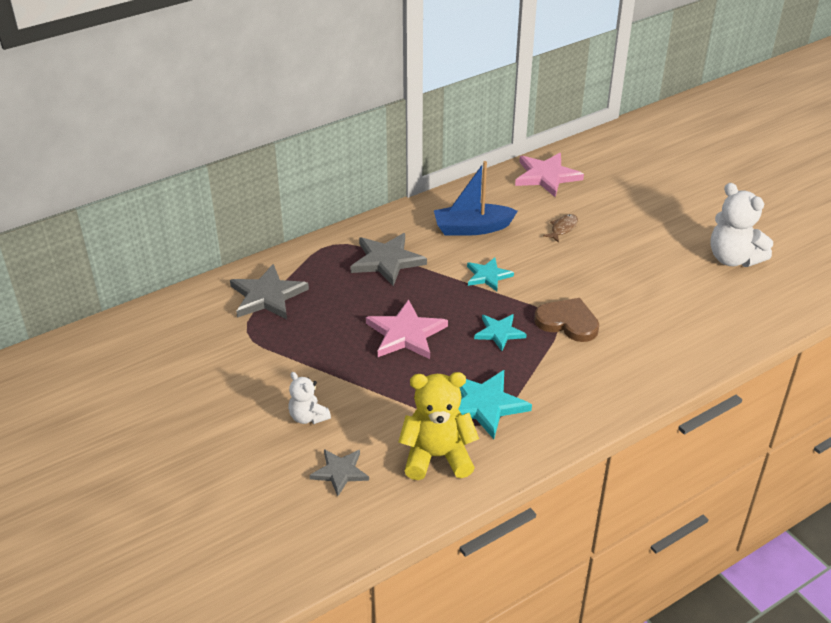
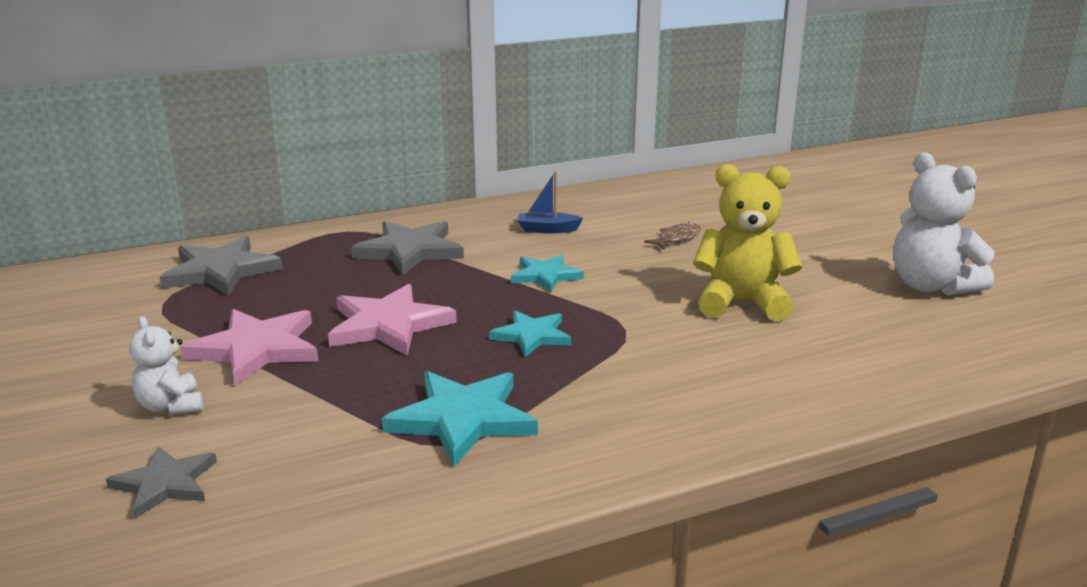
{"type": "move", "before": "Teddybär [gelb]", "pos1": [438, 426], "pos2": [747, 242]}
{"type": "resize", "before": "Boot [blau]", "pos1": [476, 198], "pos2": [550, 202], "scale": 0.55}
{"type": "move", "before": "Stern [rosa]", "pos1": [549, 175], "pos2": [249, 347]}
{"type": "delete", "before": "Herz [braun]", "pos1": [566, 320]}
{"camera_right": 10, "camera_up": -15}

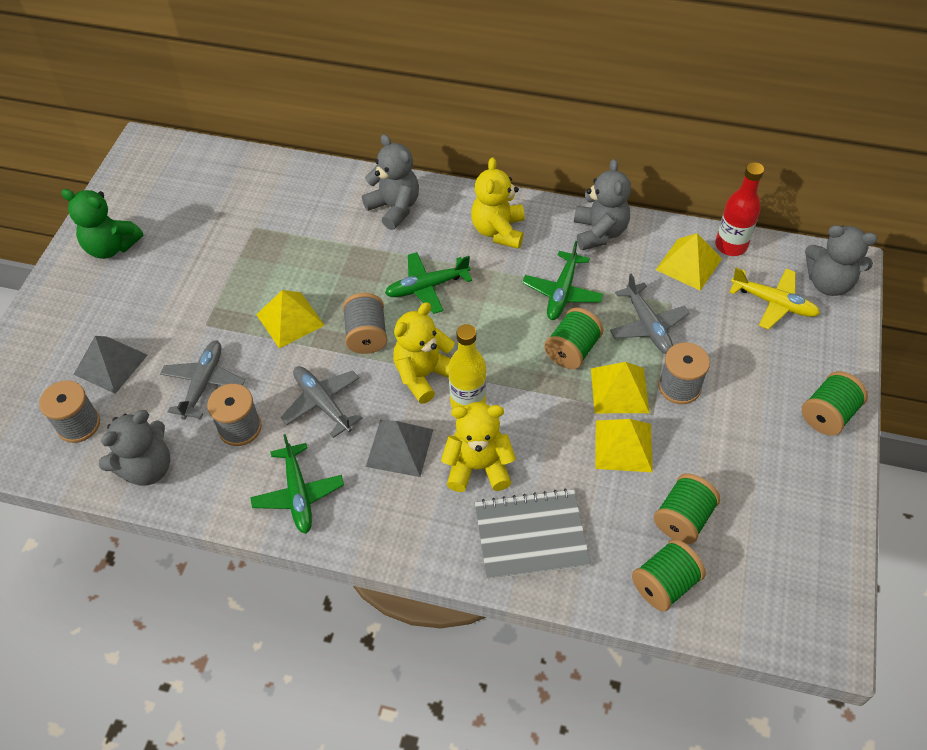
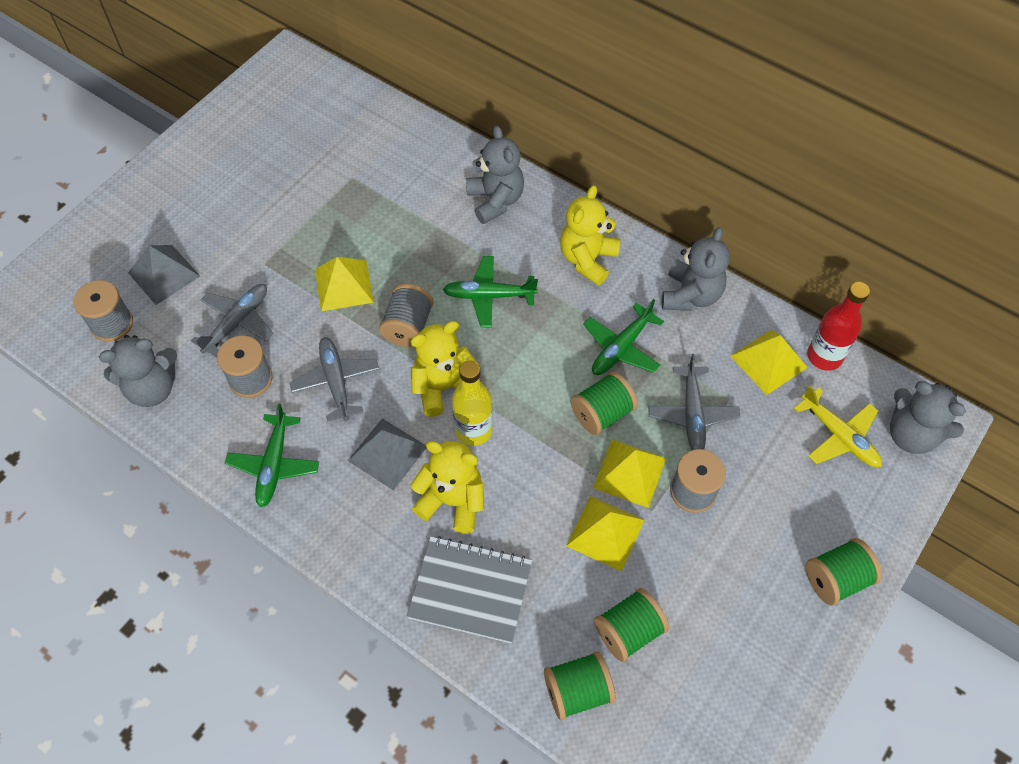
{"type": "delete", "before": "Teddybär [grün]", "pos1": [102, 224]}
{"camera_right": 20, "camera_up": 5}

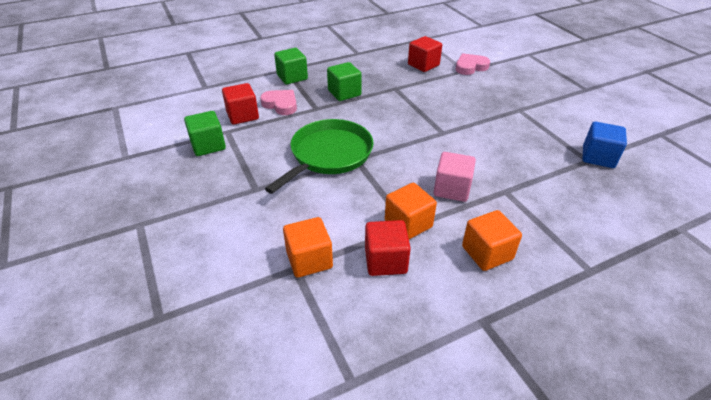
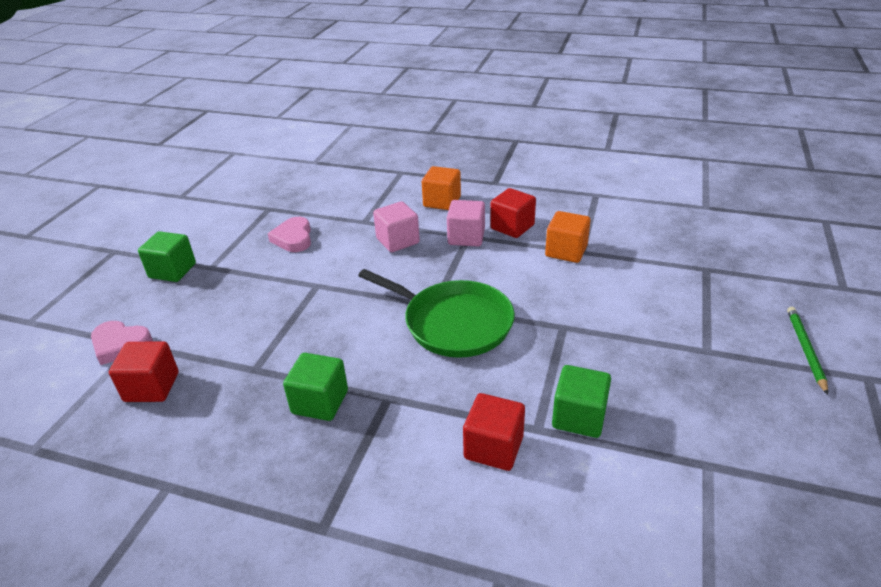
{"type": "move", "before": "Herz [rosa]", "pos1": [278, 102], "pos2": [289, 234]}
{"type": "rotate", "before": "Pfanne [grün]", "pos1": [319, 156], "pos2": [436, 313], "turn": -135}
{"type": "move", "before": "Kubus [grün]", "pos1": [291, 66], "pos2": [167, 256]}
{"type": "recolor", "before": "Kubus [orange]", "after": "Kubus [rosa]", "pos1": [411, 211], "pos2": [466, 223]}
{"type": "delete", "before": "Kubus [blau]", "pos1": [605, 145]}
{"type": "insert", "after": "Bleistift [grün]", "pos2": [807, 351]}
{"camera_right": -135, "camera_up": -5}

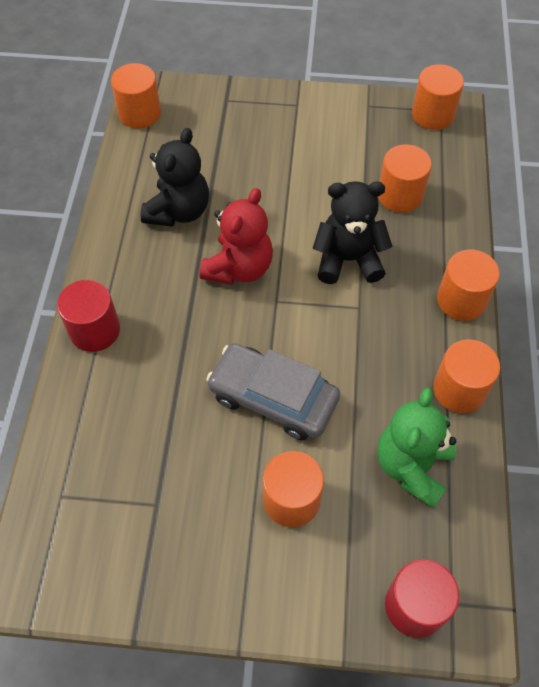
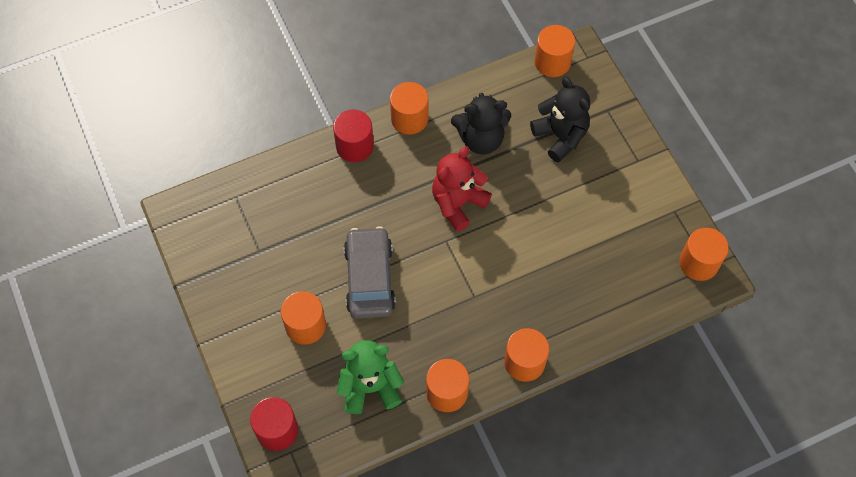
{"type": "rotate", "before": "Teddybär [rot]", "pos1": [236, 236], "pos2": [462, 189], "turn": 135}
{"type": "move", "before": "Teddybär [schwarz]", "pos1": [353, 232], "pos2": [560, 120]}
{"type": "move", "before": "Vollzylinder [orange]", "pos1": [405, 178], "pos2": [409, 108]}
{"camera_right": 60, "camera_up": 5}

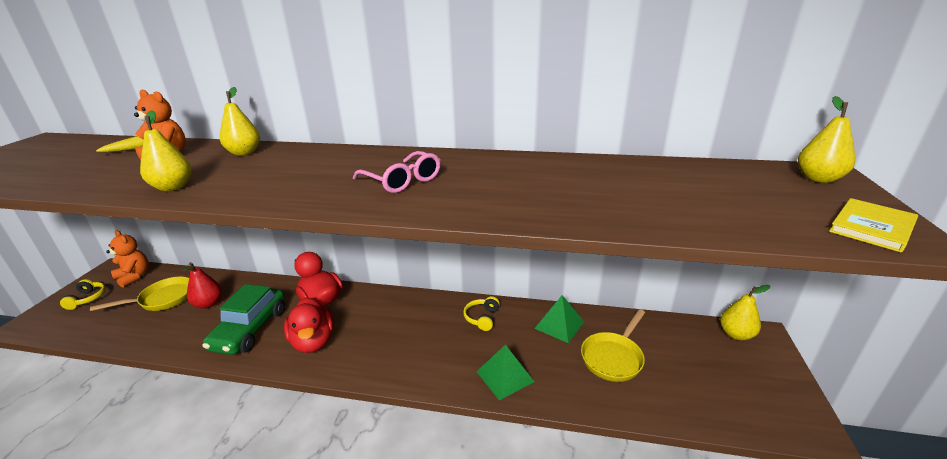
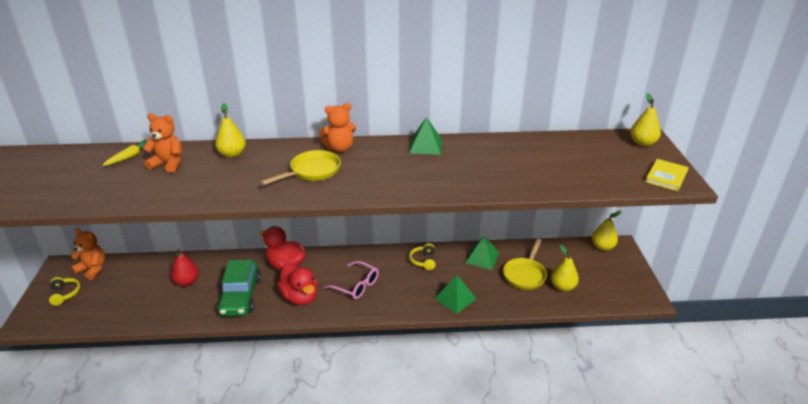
{"type": "move", "before": "Pfanne [gelb]", "pos1": [139, 293], "pos2": [300, 167]}
{"type": "move", "before": "Birne [gelb]", "pos1": [166, 150], "pos2": [565, 268]}
{"type": "move", "before": "Brille [rosa]", "pos1": [396, 172], "pos2": [351, 280]}
{"type": "insert", "after": "Teddybär [orange]", "pos2": [337, 127]}
{"type": "insert", "after": "Pyramide [grün]", "pos2": [425, 136]}
{"camera_right": -15, "camera_up": 5}

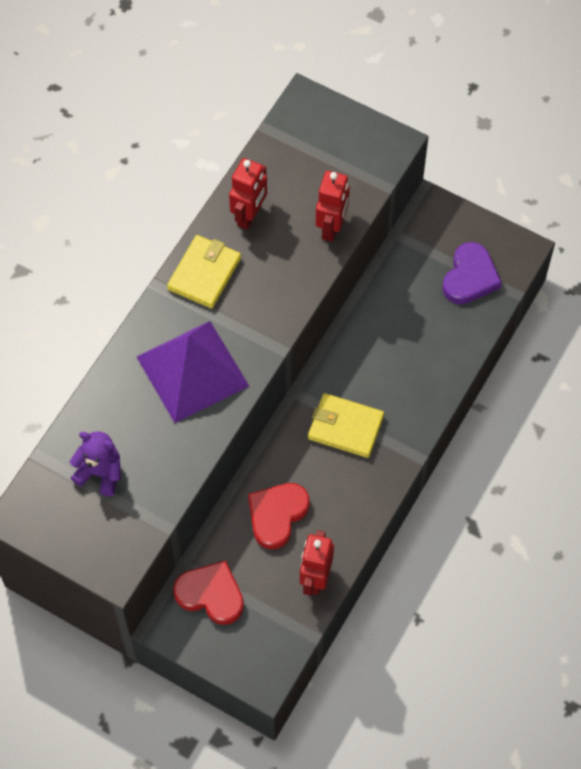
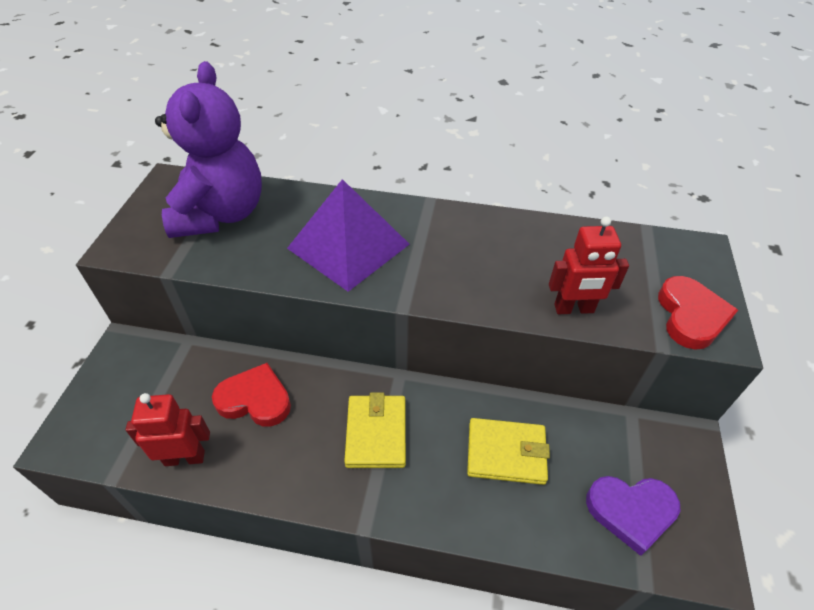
{"type": "resize", "before": "Teddybär [lila]", "pos1": [95, 463], "pos2": [208, 149], "scale": 2.05}
{"type": "move", "before": "Geldbörse [gelb]", "pos1": [204, 272], "pos2": [508, 451]}
{"type": "move", "before": "Herz [rot]", "pos1": [208, 592], "pos2": [698, 313]}
{"type": "delete", "before": "Roboter [rot]", "pos1": [248, 194]}
{"camera_right": 70, "camera_up": -15}

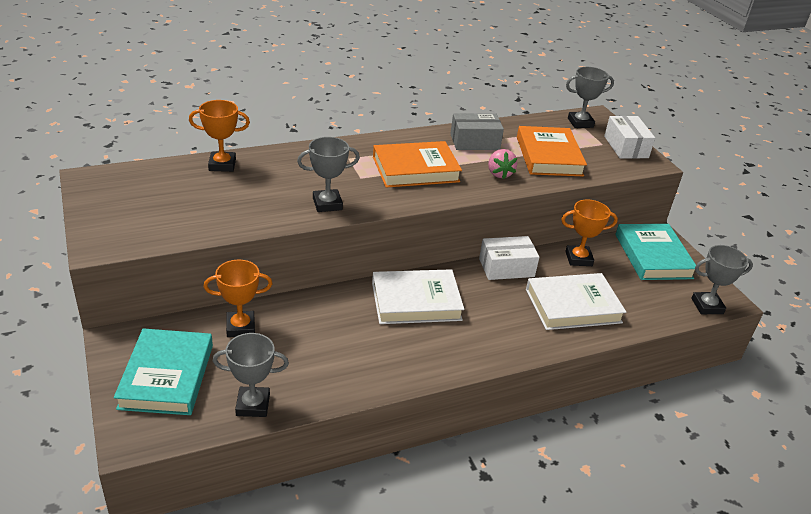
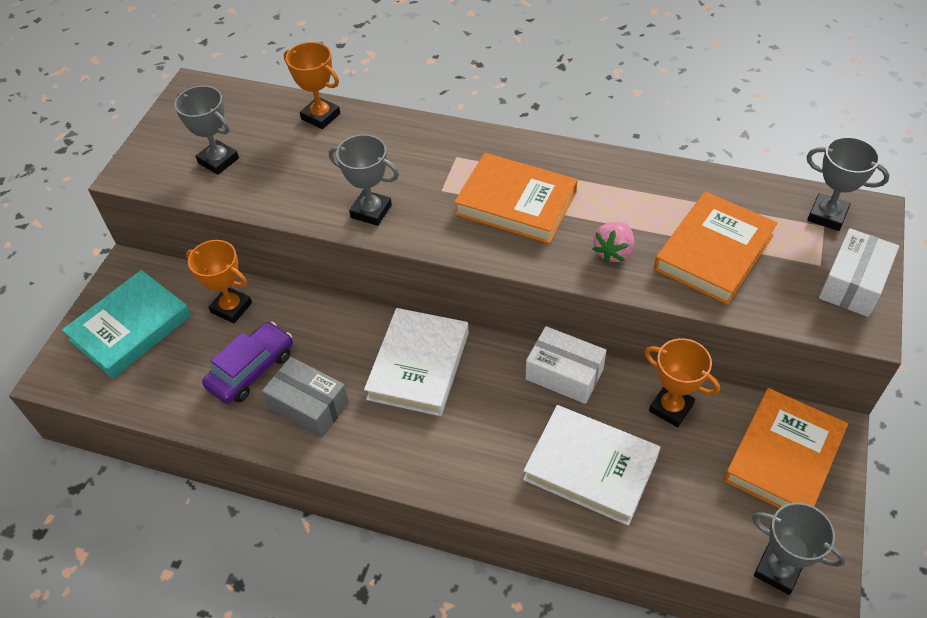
{"type": "move", "before": "Pokal [grau]", "pos1": [251, 375], "pos2": [206, 130]}
{"type": "rotate", "before": "Buch [weiß]", "pos1": [418, 296], "pos2": [416, 362], "turn": 75}
{"type": "move", "before": "Schachtel [grau]", "pos1": [477, 131], "pos2": [305, 397]}
{"type": "recolor", "before": "Buch [türkis]", "after": "Buch [orange]", "pos1": [656, 252], "pos2": [786, 448]}
{"type": "insert", "after": "Auto [lila]", "pos2": [247, 363]}
{"camera_right": 45, "camera_up": 15}

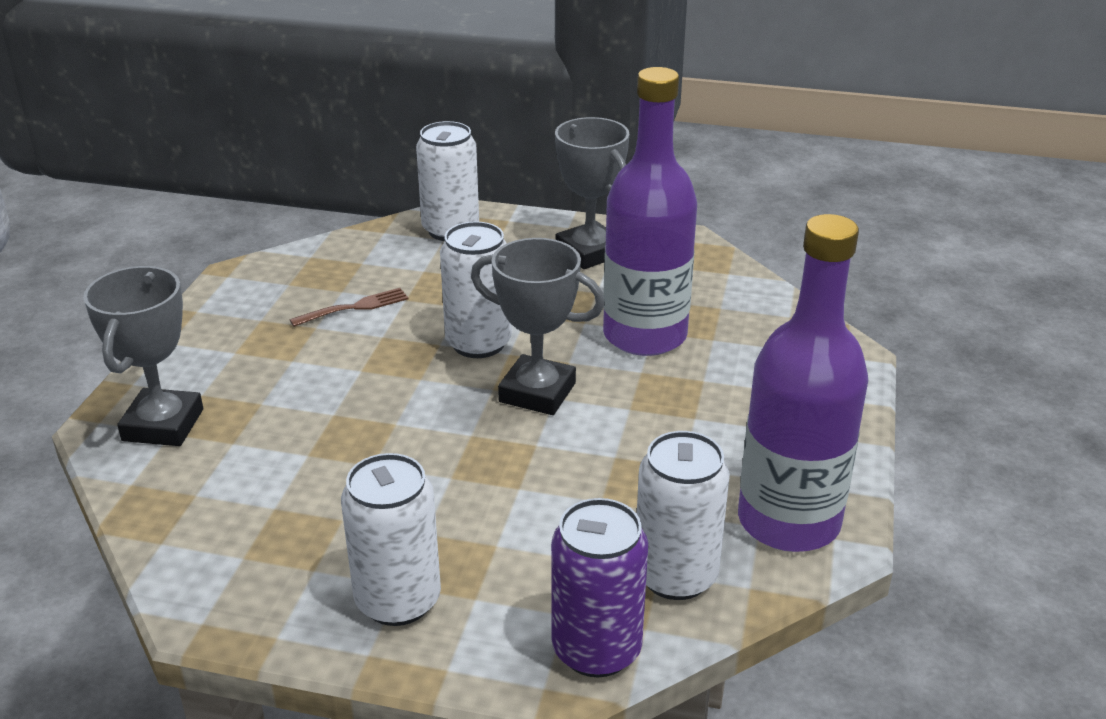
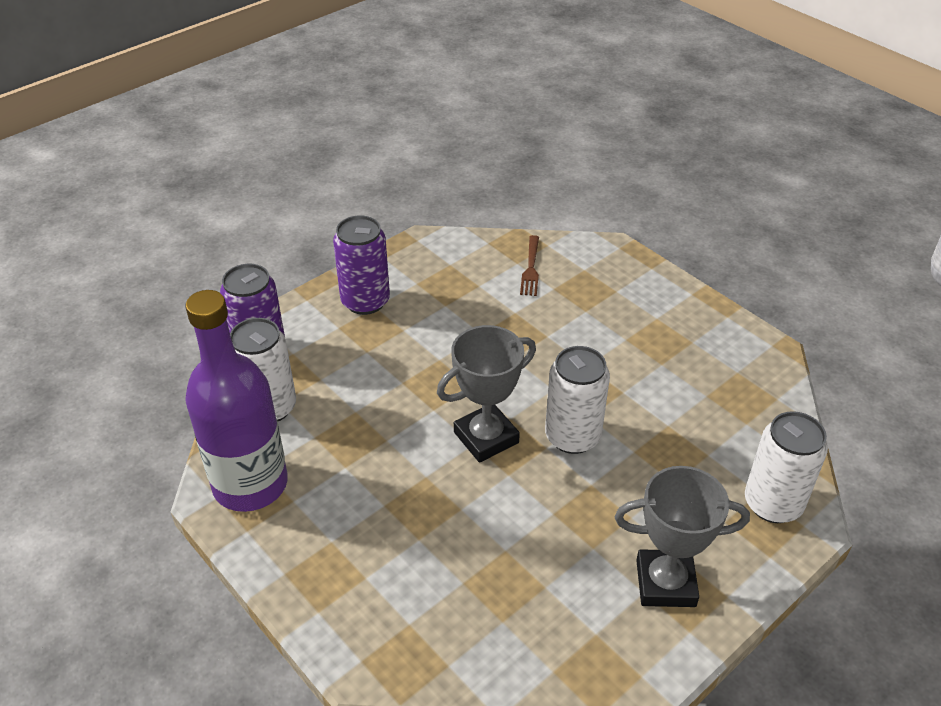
{"type": "delete", "before": "Pokal [grau]", "pos1": [143, 356]}
{"type": "move", "before": "Gabel [braun]", "pos1": [349, 307], "pos2": [529, 265]}
{"type": "recolor", "before": "Dose [weiß]", "after": "Dose [lila]", "pos1": [391, 539], "pos2": [361, 265]}
{"type": "delete", "before": "Flasche [lila]", "pos1": [650, 211]}
{"camera_right": 125, "camera_up": 10}

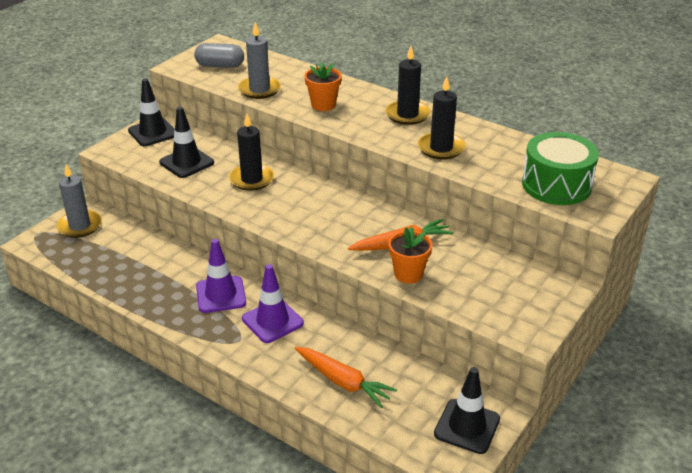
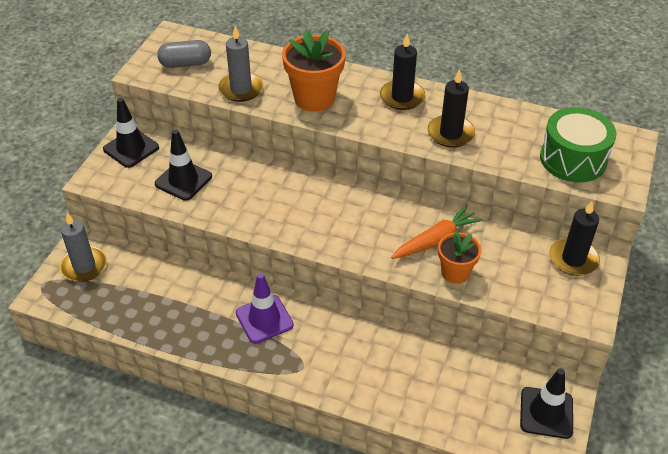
{"type": "move", "before": "Kerze [schwarz]", "pos1": [251, 152], "pos2": [574, 238]}
{"type": "delete", "before": "Leitkegel [lila]", "pos1": [273, 303]}
{"type": "delete", "before": "Karotte [orange]", "pos1": [346, 377]}
{"type": "resize", "before": "Blumentopf [orange]", "pos1": [323, 86], "pos2": [314, 70], "scale": 1.62}
{"camera_right": -15, "camera_up": 10}

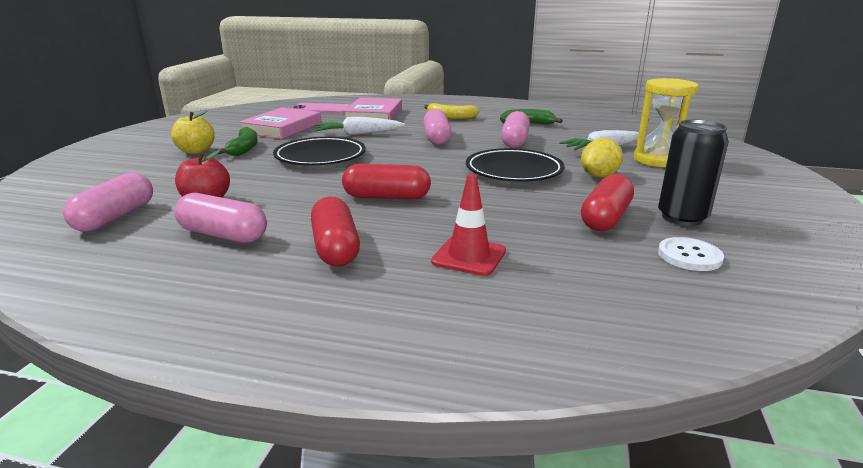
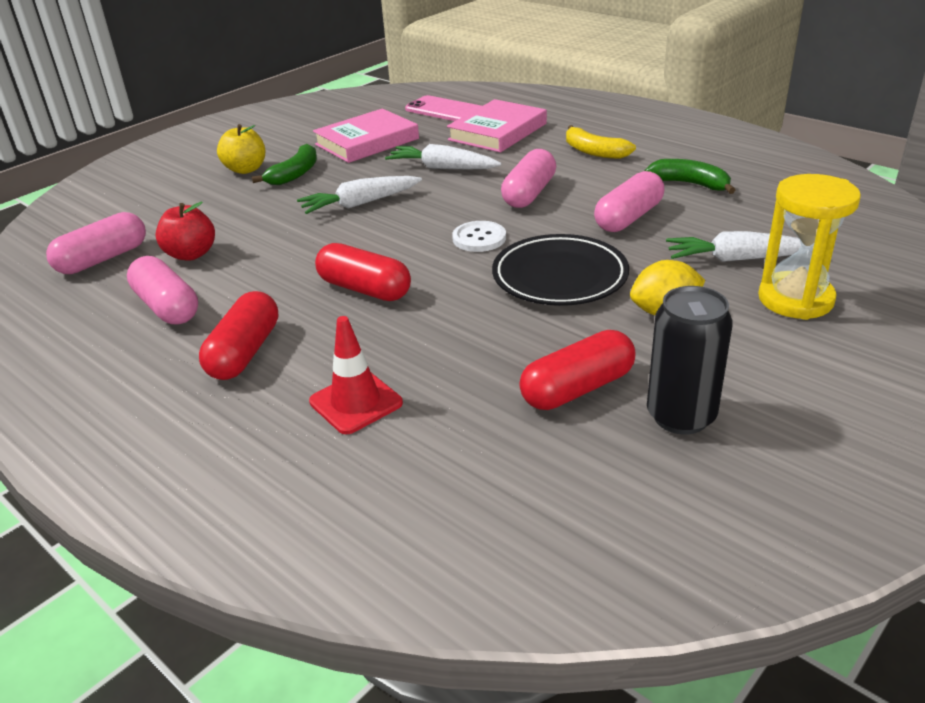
{"type": "replace", "before": "Teller [schwarz]", "after": "Karotte [weiß]", "pos1": [319, 151], "pos2": [359, 195]}
{"type": "move", "before": "Knopf [weiß]", "pos1": [691, 254], "pos2": [479, 236]}
{"camera_right": 30, "camera_up": 10}

